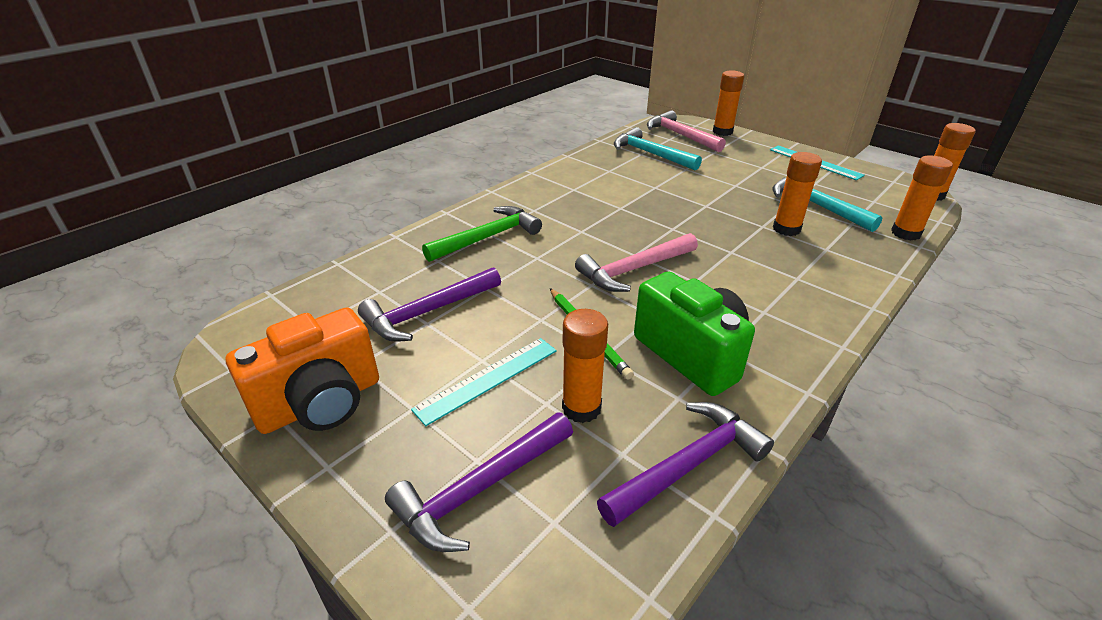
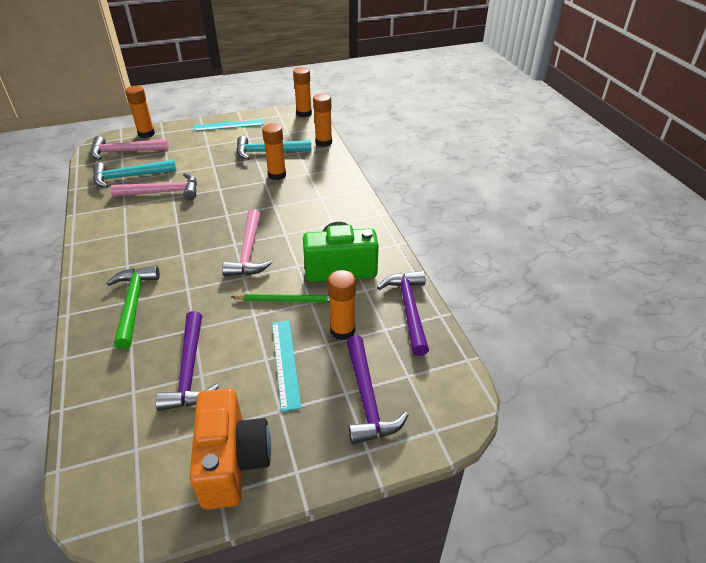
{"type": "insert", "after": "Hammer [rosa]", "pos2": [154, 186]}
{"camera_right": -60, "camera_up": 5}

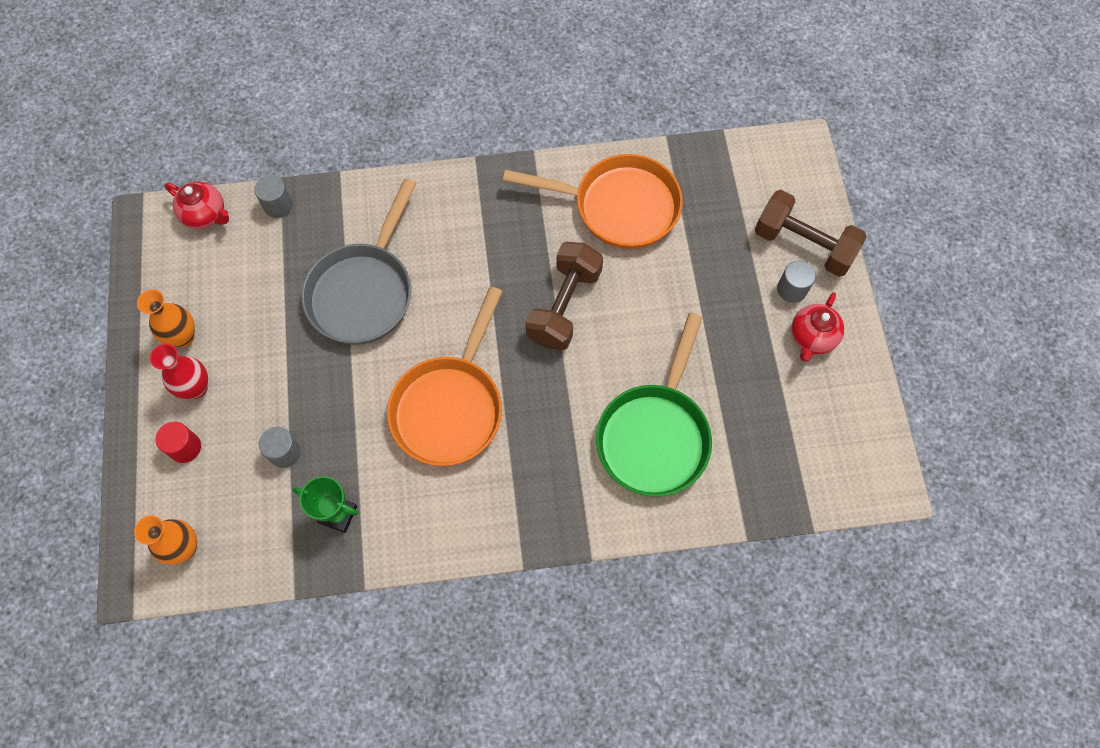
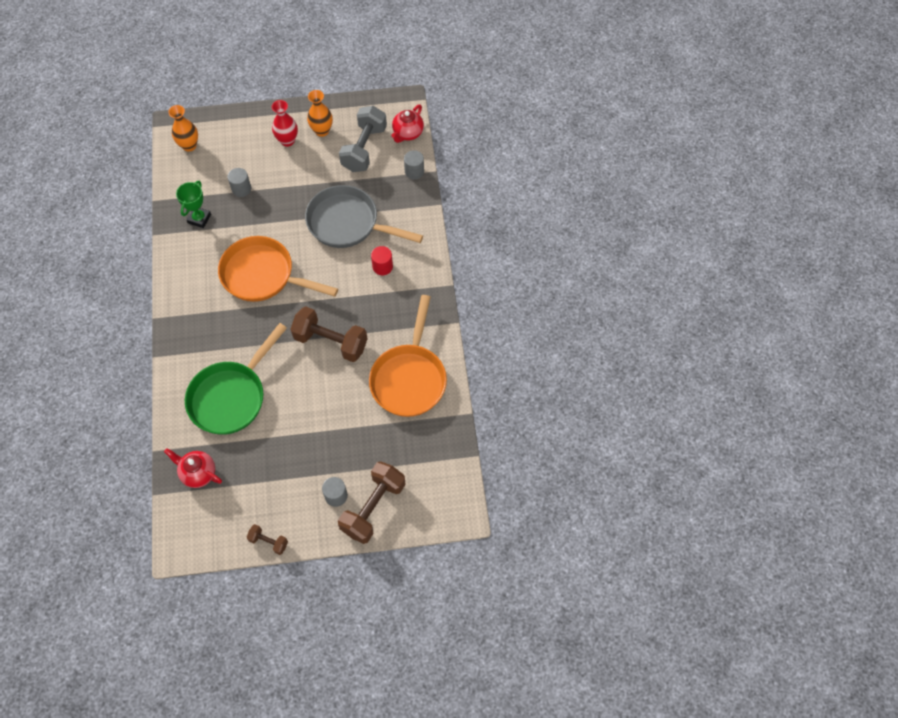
{"type": "move", "before": "Vollzylinder [rot]", "pos1": [178, 442], "pos2": [382, 260]}
{"type": "rotate", "before": "Pfanne [grün]", "pos1": [654, 405], "pos2": [236, 379], "turn": -75}
{"type": "move", "before": "Teekanne [rot]", "pos1": [817, 327], "pos2": [193, 468]}
{"type": "insert", "after": "Hantel [braun]", "pos2": [267, 539]}
{"type": "insert", "after": "Hantel [grau]", "pos2": [363, 139]}
{"camera_right": 90, "camera_up": -5}

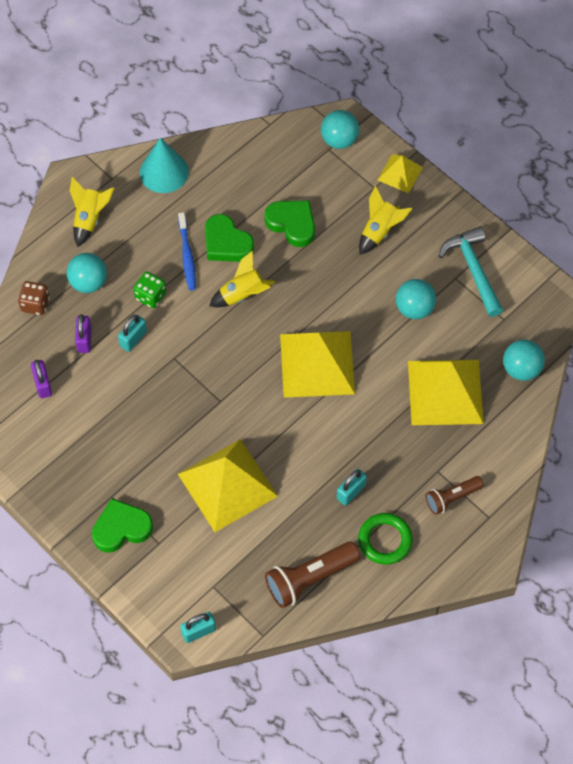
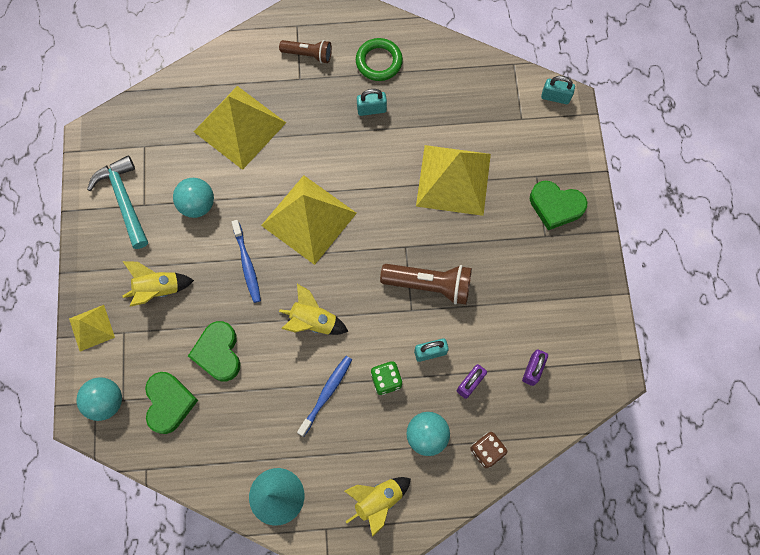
{"type": "move", "before": "Herz [grün]", "pos1": [229, 238], "pos2": [171, 403]}
{"type": "move", "before": "Taschenlampe [braun]", "pos1": [312, 574], "pos2": [426, 284]}
{"type": "rotate", "before": "Hammer [türkis]", "pos1": [471, 271], "pos2": [117, 202], "turn": 135}
{"type": "delete", "before": "Ball [türkis]", "pos1": [524, 360]}
{"type": "insert", "after": "Zahnbürste [blau]", "pos2": [246, 261]}
{"camera_right": -140, "camera_up": 10}

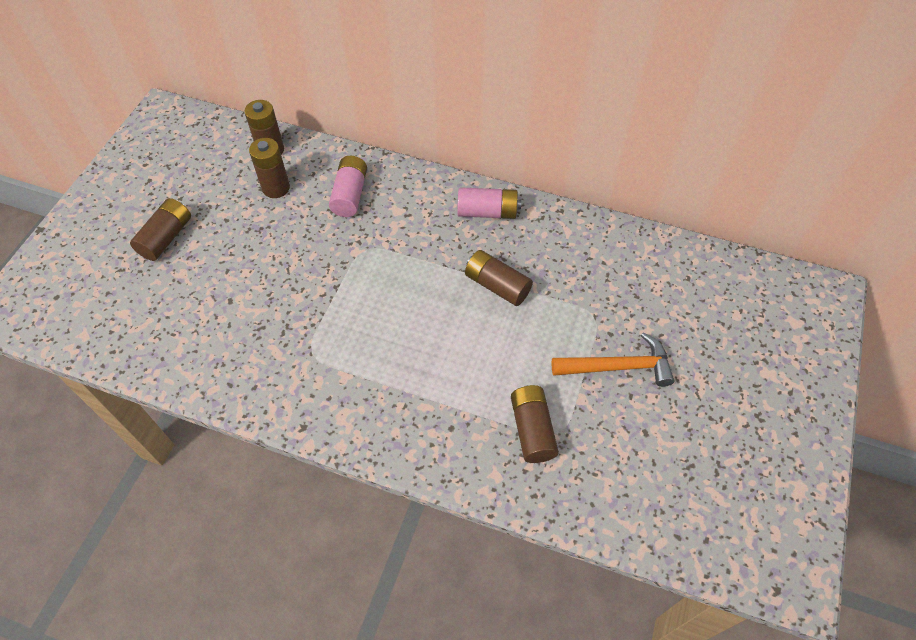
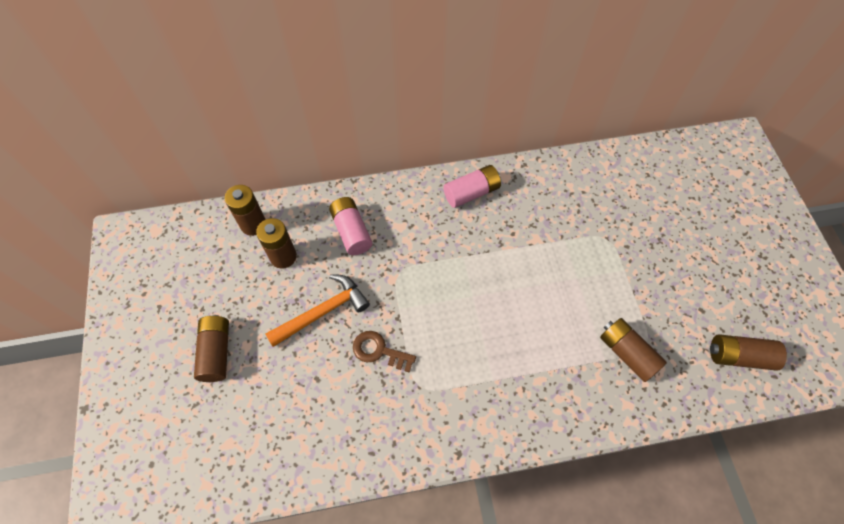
{"type": "move", "before": "Batterie [braun]", "pos1": [499, 278], "pos2": [748, 352]}
{"type": "move", "before": "Hammer [orange]", "pos1": [613, 360], "pos2": [317, 310]}
{"type": "insert", "after": "Schlüssel [braun]", "pos2": [384, 352]}
{"camera_right": -30, "camera_up": 5}

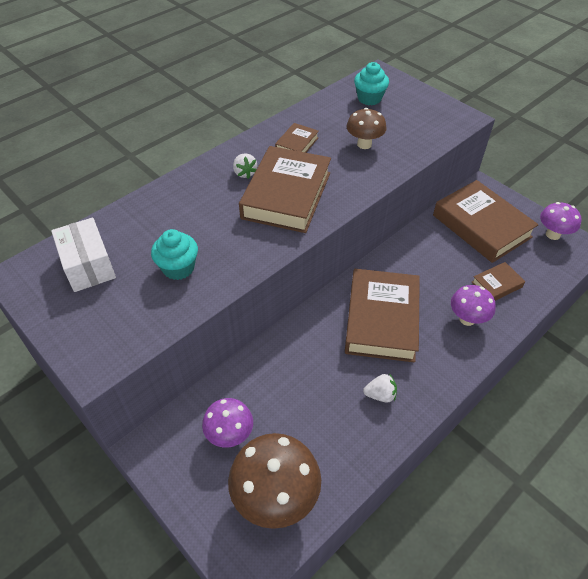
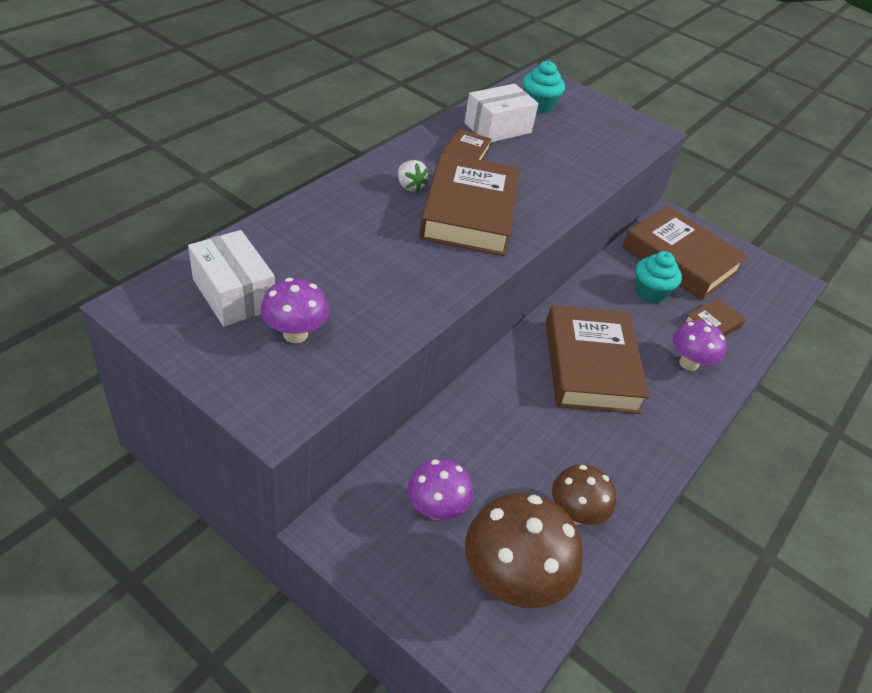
{"type": "move", "before": "Muffin [türkis]", "pos1": [174, 254], "pos2": [658, 277]}
{"type": "move", "before": "Pilz [braun]", "pos1": [366, 128], "pos2": [584, 494]}
{"type": "delete", "before": "Erdbeere [weiß]", "pos1": [380, 388]}
{"type": "move", "before": "Pilz [lila]", "pos1": [560, 221], "pos2": [295, 310]}
{"type": "insert", "after": "Schachtel [weiß]", "pos2": [501, 113]}
{"camera_right": -15, "camera_up": -5}

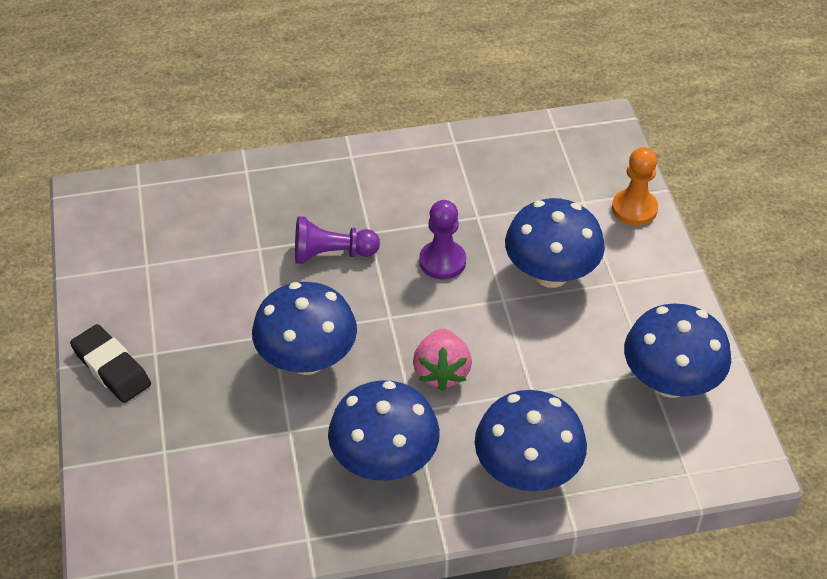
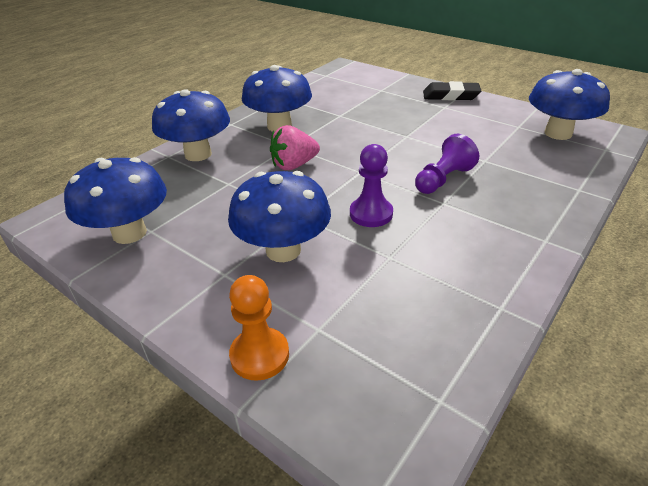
{"type": "move", "before": "Pilz [blau]", "pos1": [304, 328], "pos2": [569, 104]}
{"type": "rotate", "before": "Erdbeere [rosa]", "pos1": [442, 360], "pos2": [295, 147], "turn": -75}
{"camera_right": 140, "camera_up": -10}

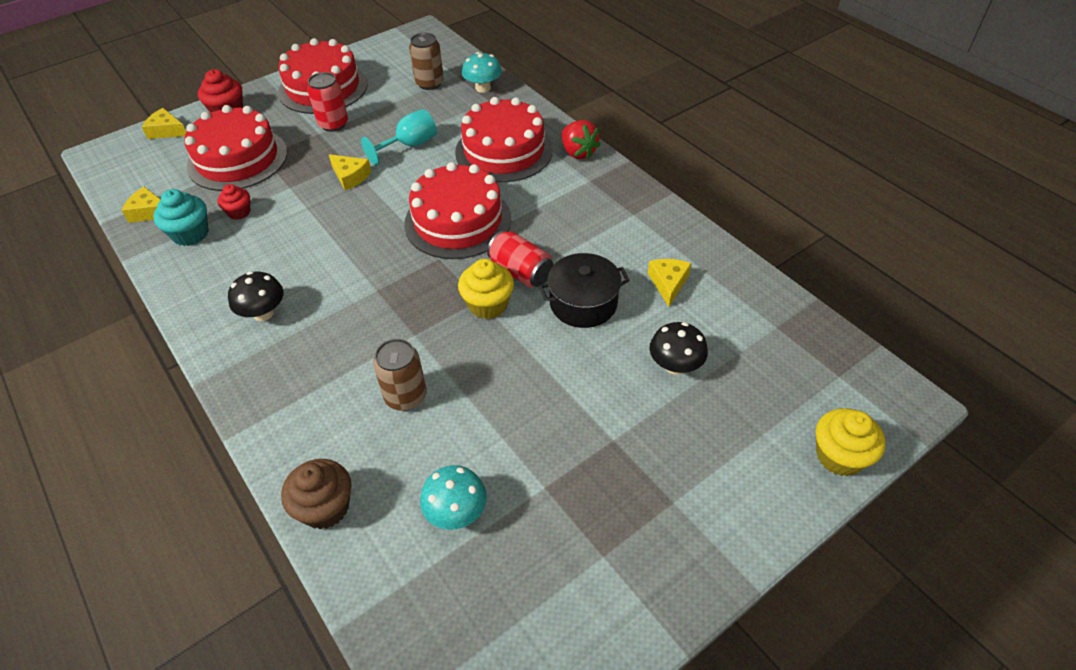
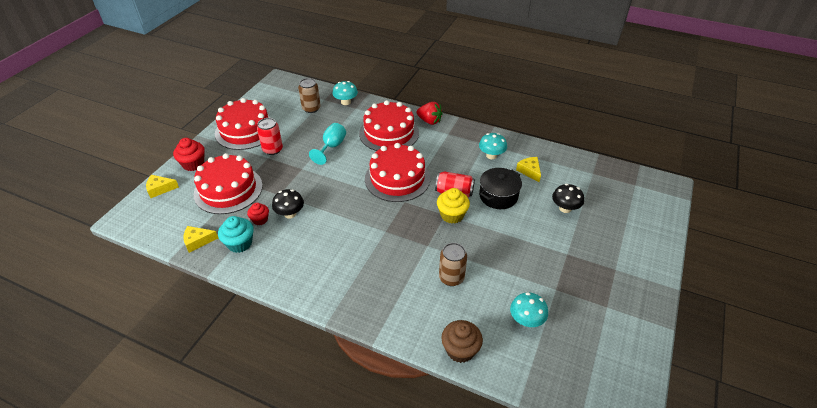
{"type": "move", "before": "Pilz [schwarz]", "pos1": [256, 296], "pos2": [288, 204]}
{"type": "delete", "before": "Käse [gelb]", "pos1": [350, 172]}
{"type": "delete", "before": "Muffin [gelb]", "pos1": [851, 442]}
{"type": "insert", "after": "Pilz [türkis]", "pos2": [493, 146]}
{"camera_right": -30, "camera_up": -5}

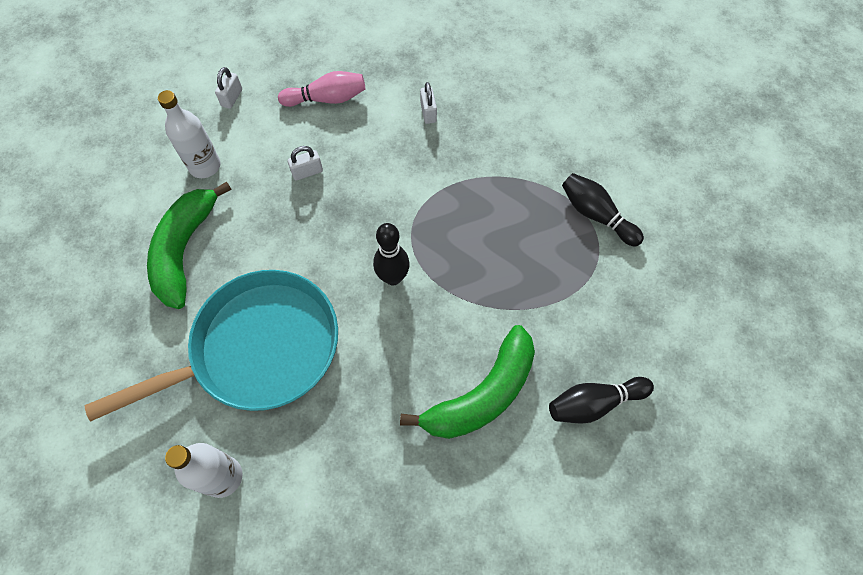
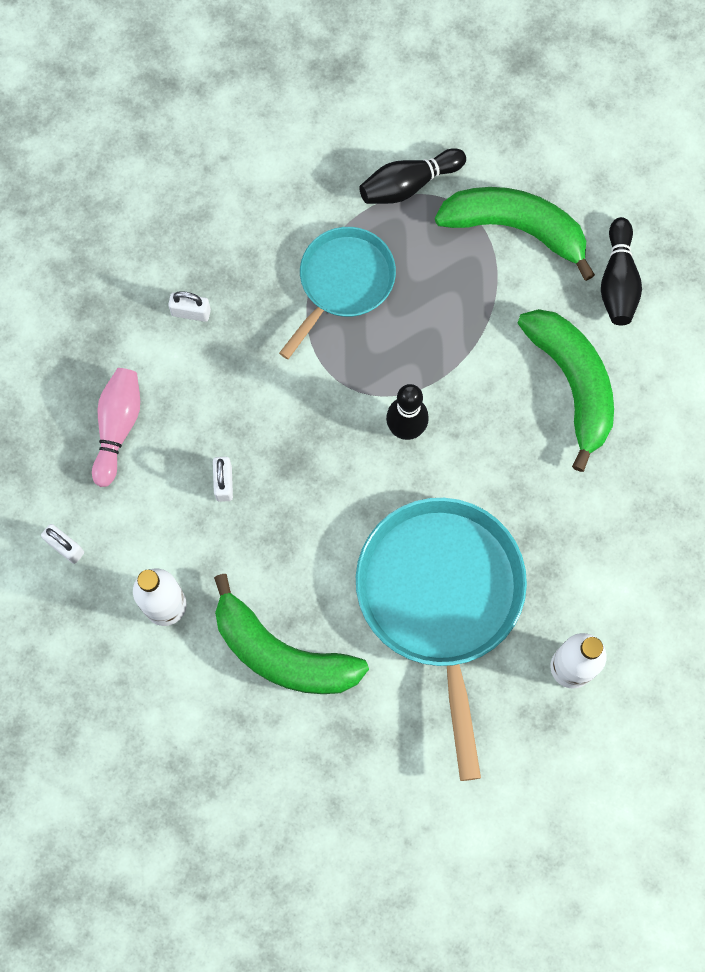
{"type": "insert", "after": "Pfanne [türkis]", "pos2": [337, 293]}
{"type": "insert", "after": "Banane [grün]", "pos2": [515, 234]}
{"camera_right": -70, "camera_up": 10}

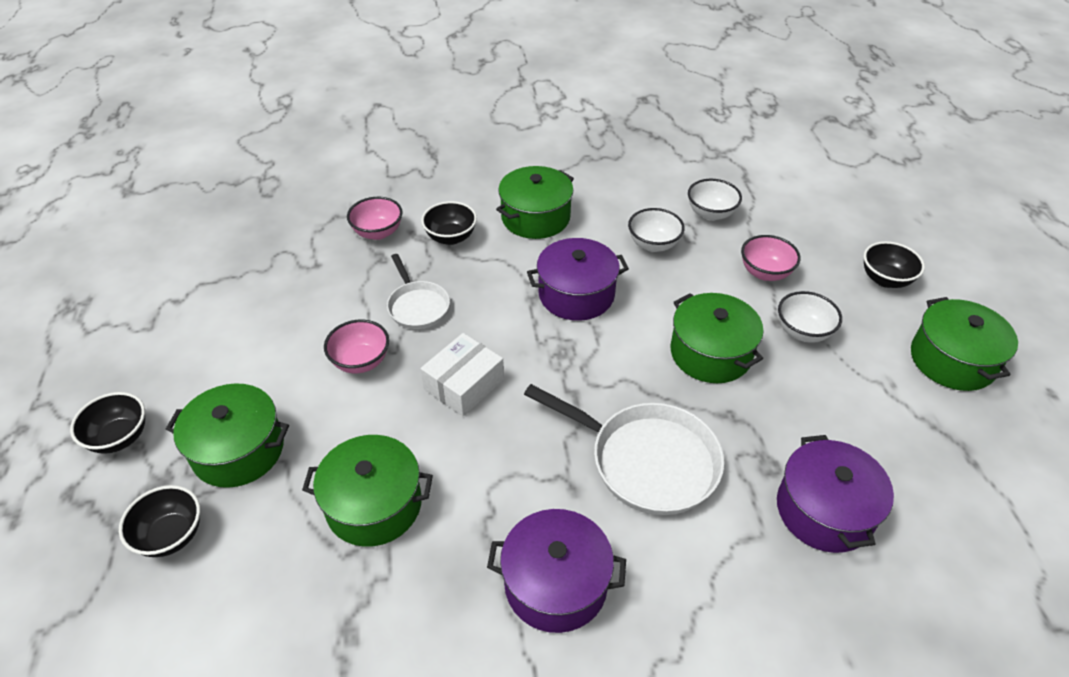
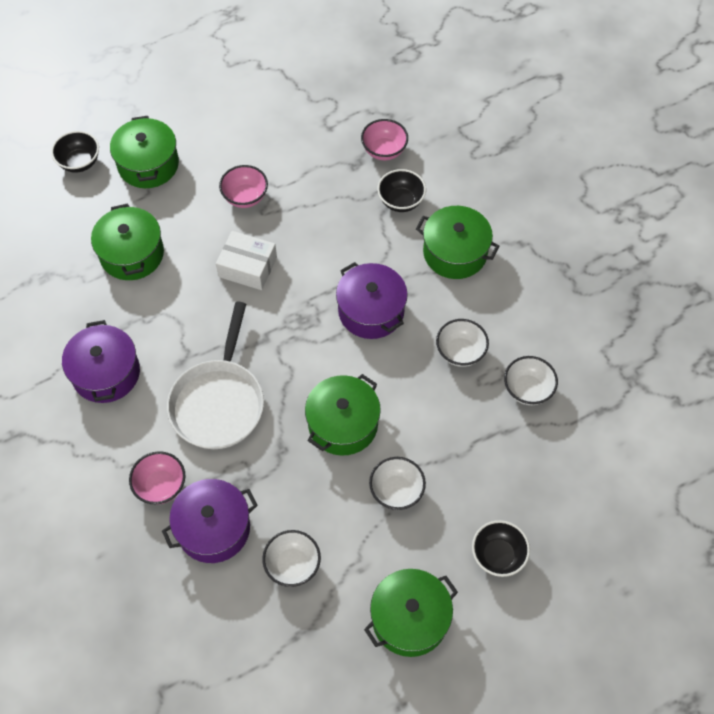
{"type": "delete", "before": "Schüssel [schwarz]", "pos1": [107, 423]}
{"type": "delete", "before": "Pfanne [weiß]", "pos1": [418, 291]}
{"type": "move", "before": "Schüssel [rosa]", "pos1": [771, 258], "pos2": [157, 478]}
{"type": "insert", "after": "Schüssel [weiß]", "pos2": [291, 558]}
{"camera_right": 70, "camera_up": 15}

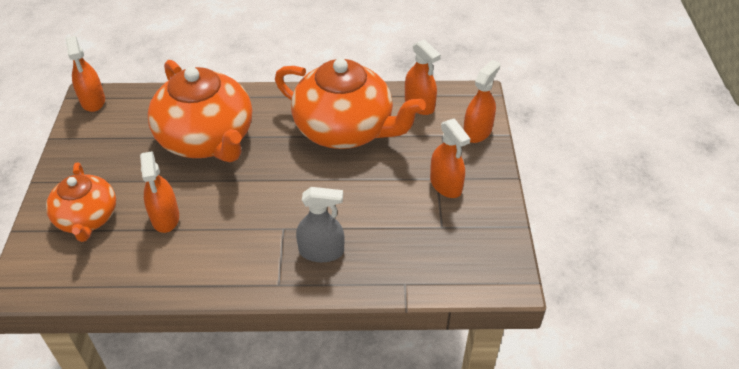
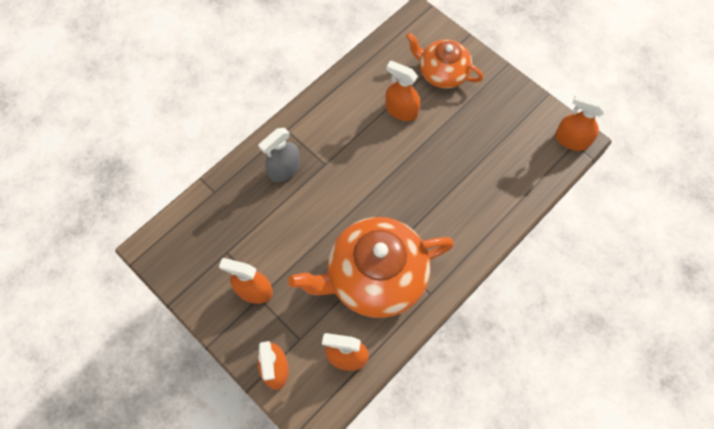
{"type": "delete", "before": "Teekanne [orange]", "pos1": [199, 111]}
{"camera_right": 135, "camera_up": 20}

